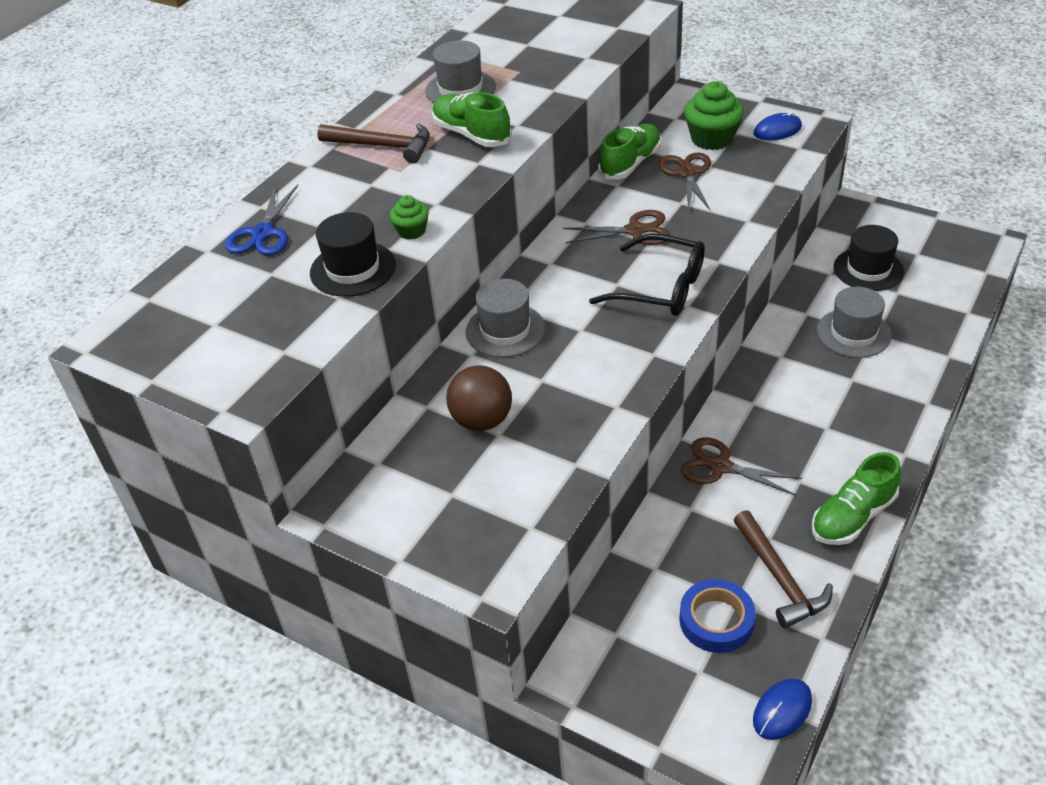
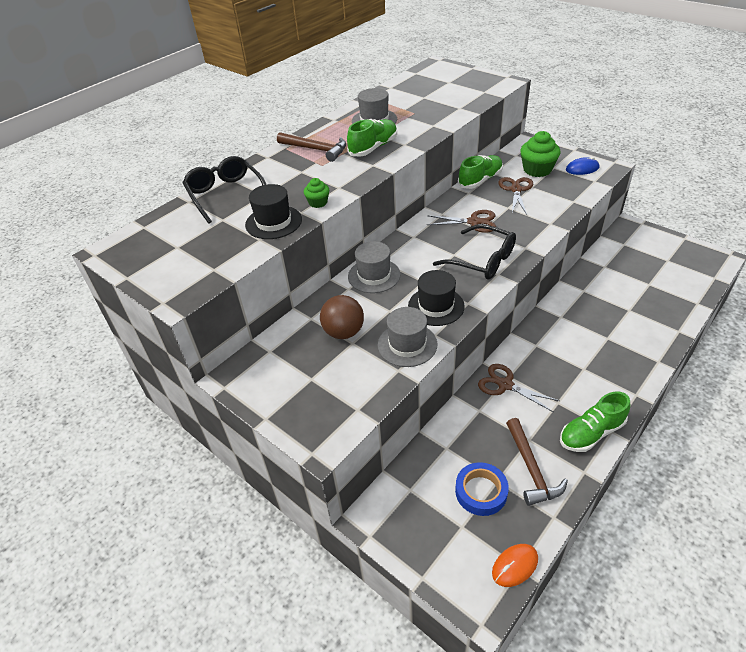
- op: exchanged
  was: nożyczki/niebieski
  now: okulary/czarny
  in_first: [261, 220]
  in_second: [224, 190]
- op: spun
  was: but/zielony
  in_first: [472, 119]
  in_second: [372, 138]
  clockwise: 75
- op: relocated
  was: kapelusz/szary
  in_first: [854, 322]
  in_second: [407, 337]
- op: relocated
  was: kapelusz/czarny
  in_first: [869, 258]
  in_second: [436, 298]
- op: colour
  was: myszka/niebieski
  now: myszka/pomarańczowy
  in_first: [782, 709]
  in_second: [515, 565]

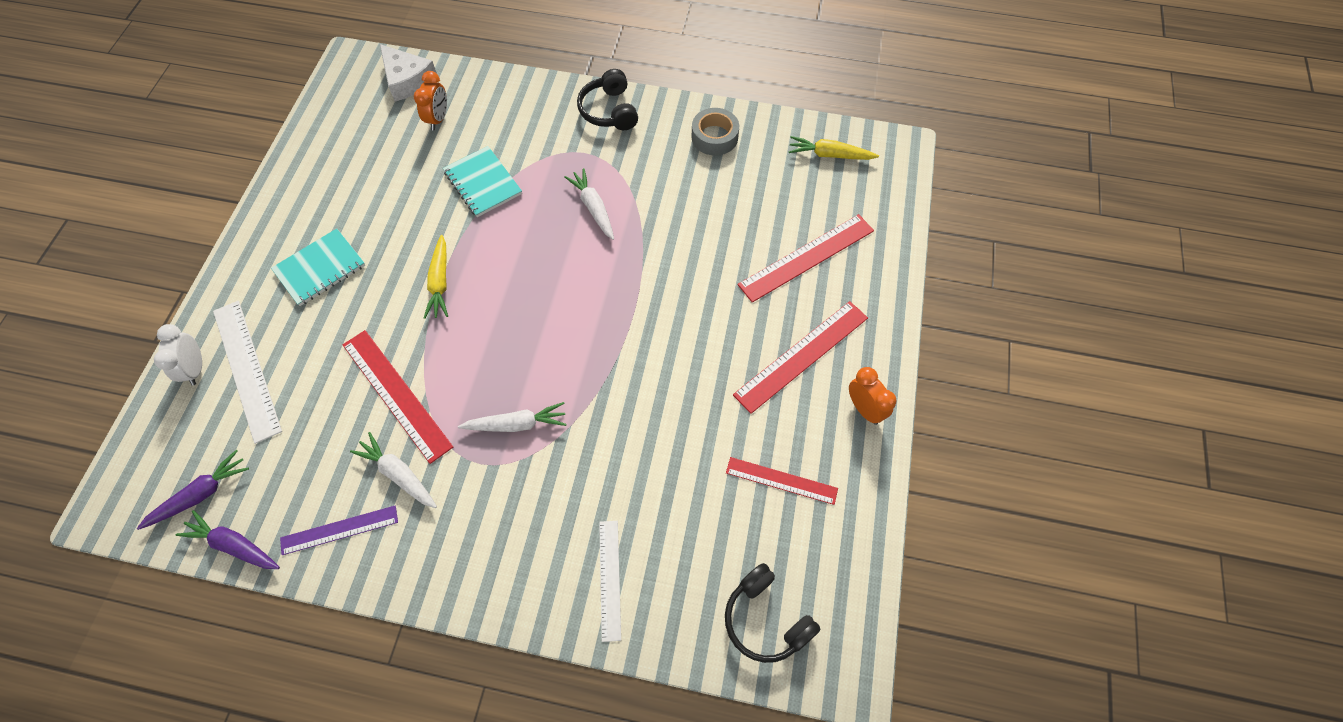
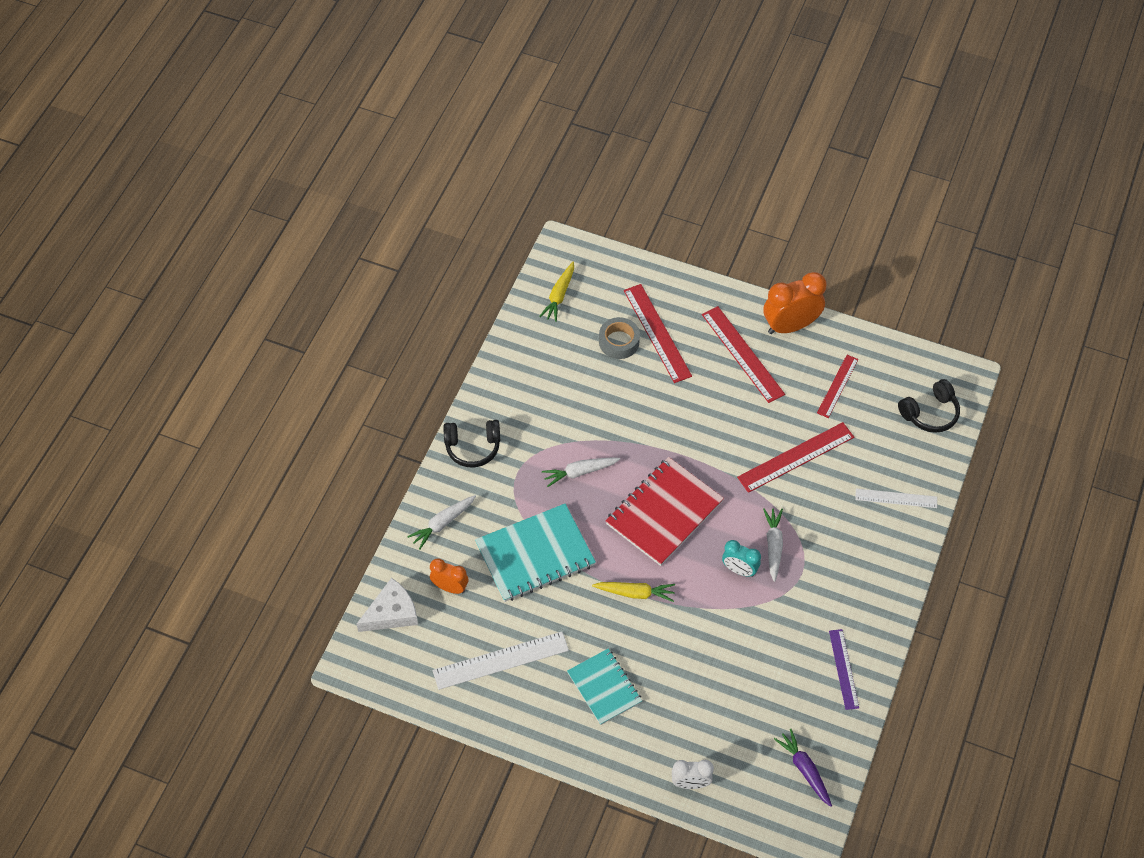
- op: relocated
  was: marchewka/biały
  in_first: [393, 470]
  in_second: [441, 522]
- op: relocated
  was: linijka/biały
  in_first: [247, 372]
  in_second: [500, 661]
- op: size
  was: zeszyt/turkusowy
  in_first: [482, 181]
  in_second: [535, 552]
  ratio: 1.58
- op: relocated
  was: taśma klejąca/szary
  in_first: [715, 132]
  in_second: [619, 338]
- op: appeared
  now: zeszyt/czerwony
  in_second: [664, 511]
- op: appeared
  now: budzik/turkusowy
  in_second: [741, 558]
- op: relocated
  was: linijka/czerwony
  in_first: [398, 397]
  in_second: [795, 457]
- op: size
  was: budzik/pomarańczowy
  in_first: [872, 396]
  in_second: [795, 303]
  ratio: 1.73
- op: missing
  was: marchewka/fioletowy
  in_first: [228, 539]

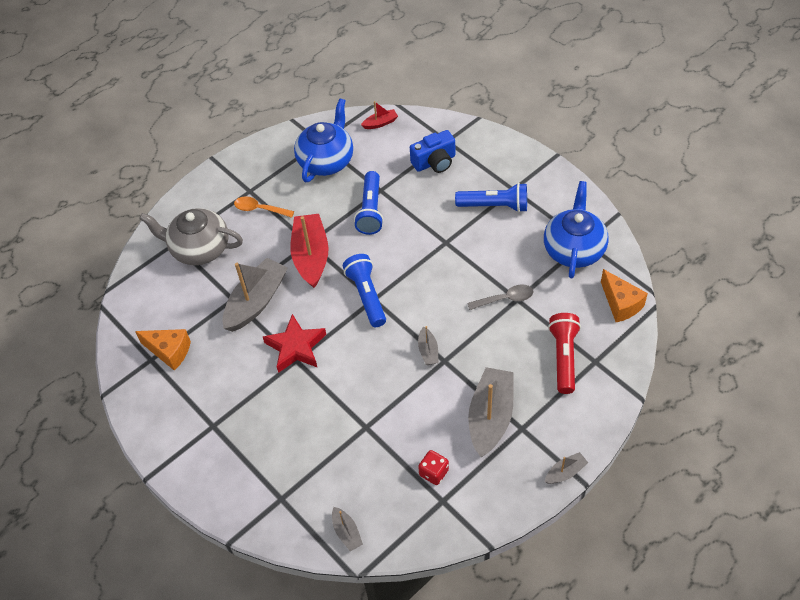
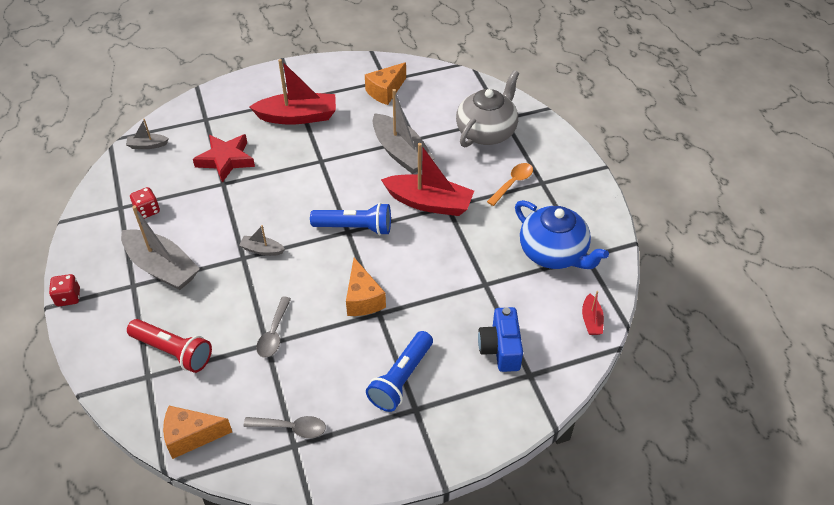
- op: exchanged
  was: łódka/szary
  now: kostka do gry/czerwony
  in_first: [566, 468]
  in_second: [64, 290]
- op: relocated
  was: gwiazda/czerwony
  in_first: [294, 343]
  in_second: [224, 158]
- op: exchanged
  was: imbryk/niebieski
  now: łyżka/szary
  in_first: [576, 229]
  in_second: [284, 427]
- op: appeared
  now: łódka/czerwony
  in_second: [293, 92]
- op: appeared
  now: ser/pomarańczowy
  in_second: [366, 287]
- op: missing
  was: latarka/niebieski
  in_first: [369, 203]

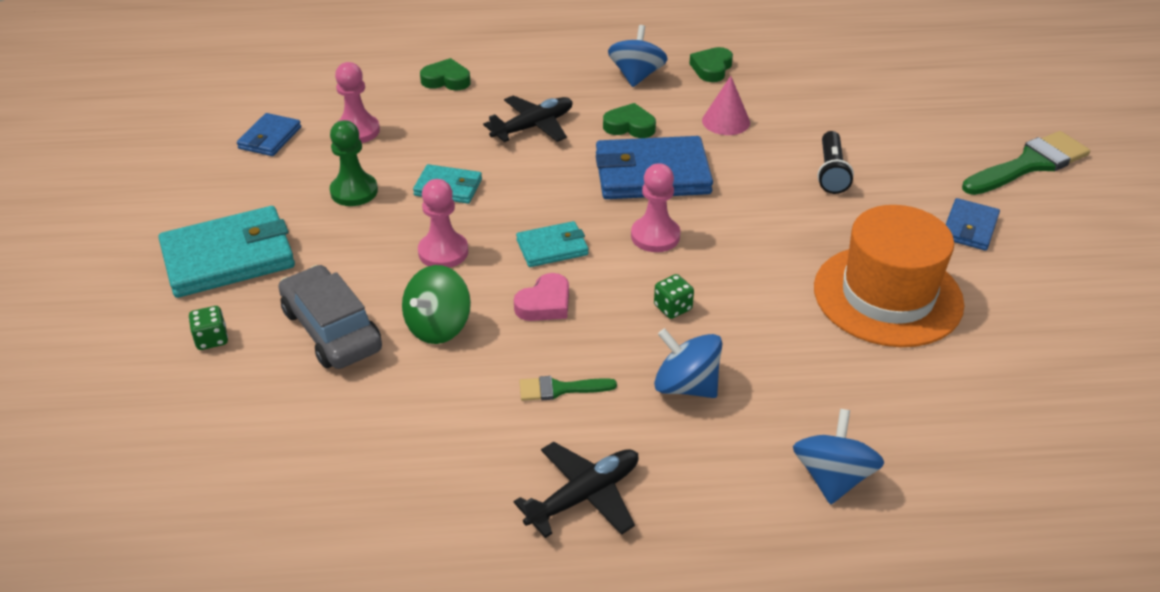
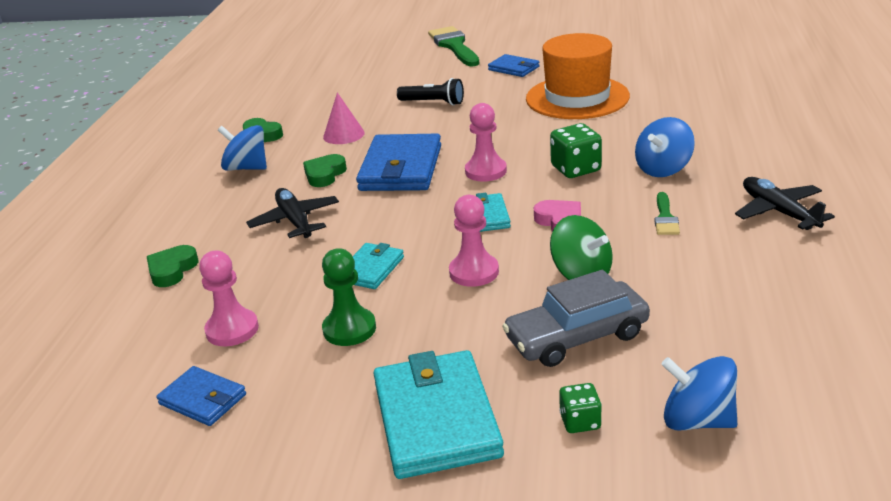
- op: size
  was: kostka do gry/zielony
  in_first: [674, 296]
  in_second: [576, 150]
  ratio: 1.66
- op: relocated
  was: bączek/niebieski
  in_first: [838, 456]
  in_second: [699, 393]

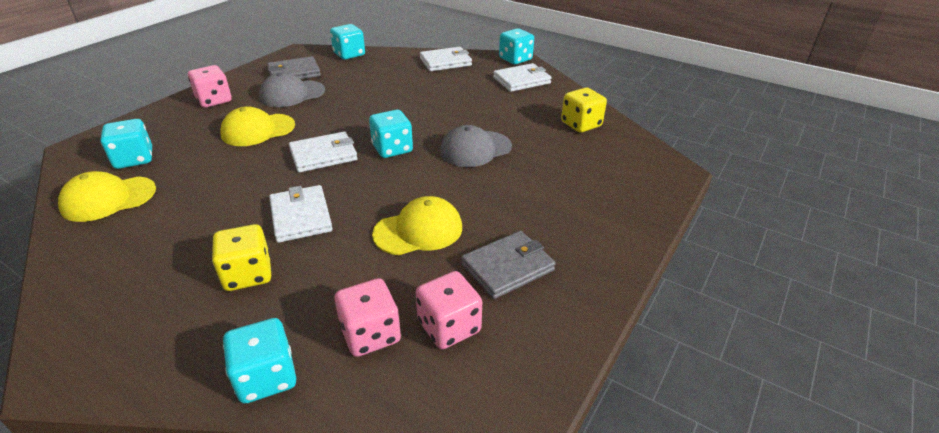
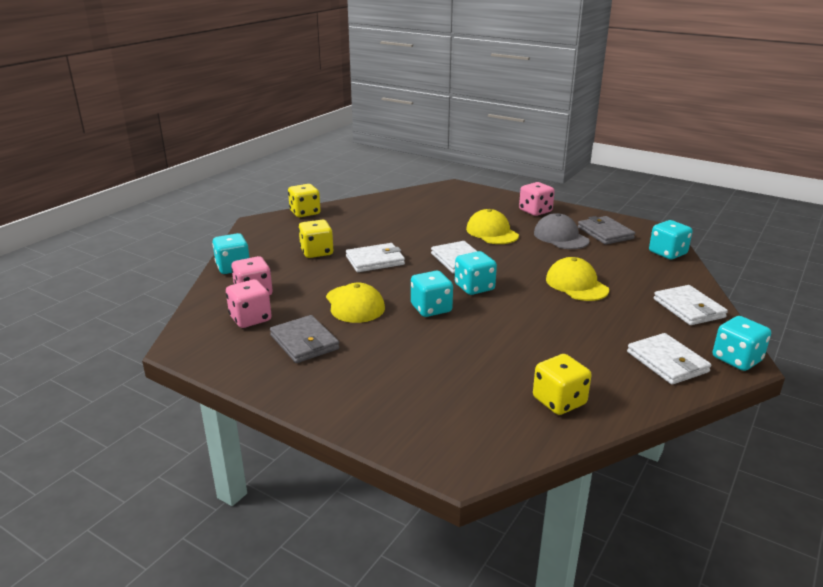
- op: appeared
  now: kostka do gry/żółty
  in_second: [304, 200]
- op: relocated
  was: kostka do gry/turkusowy
  in_first: [126, 144]
  in_second: [432, 294]
- op: relocated
  was: czapka/żółty
  in_first: [107, 196]
  in_second: [577, 279]
- op: missing
  was: czapka/szary
  in_first: [476, 146]

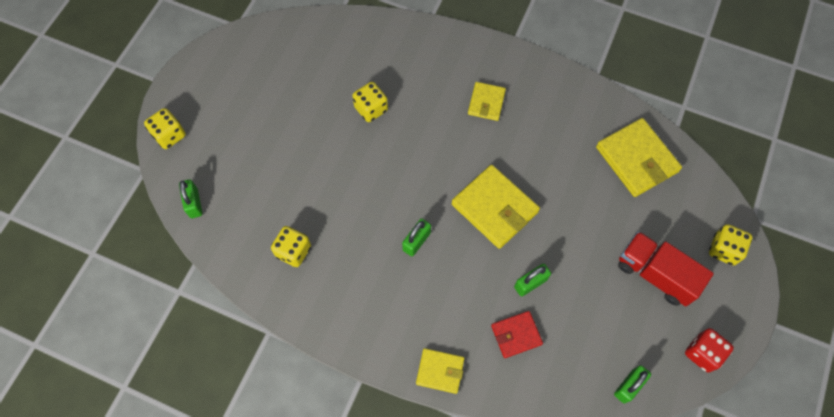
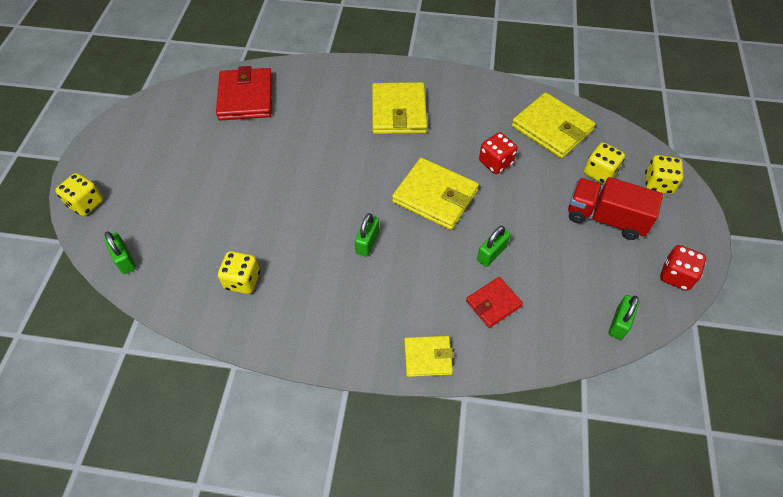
- op: appeared
  now: portfel/czerwony
  in_second: [244, 93]
- op: size
  was: portfel/żółty
  in_first: [487, 101]
  in_second: [399, 108]
  ratio: 1.75
- op: appeared
  now: kostka do gry/czerwony
  in_second: [498, 153]
- op: relocated
  was: kostka do gry/żółty
  in_first: [370, 102]
  in_second: [604, 163]

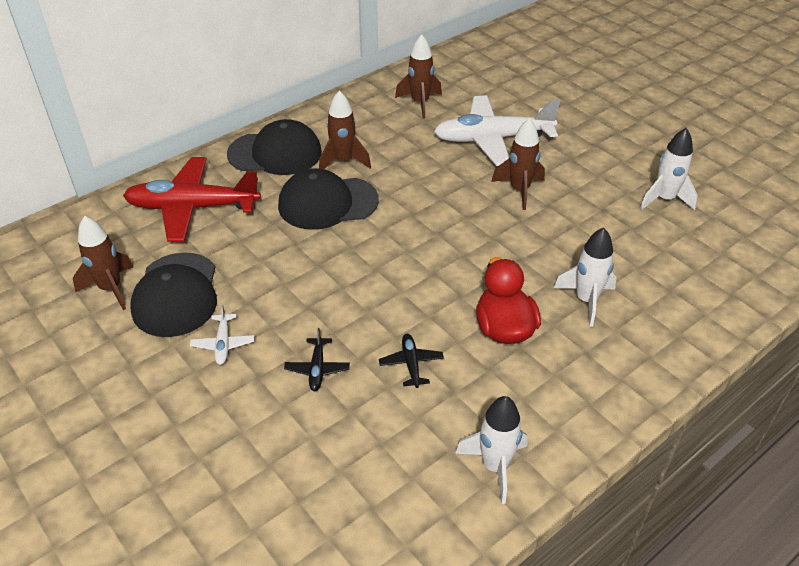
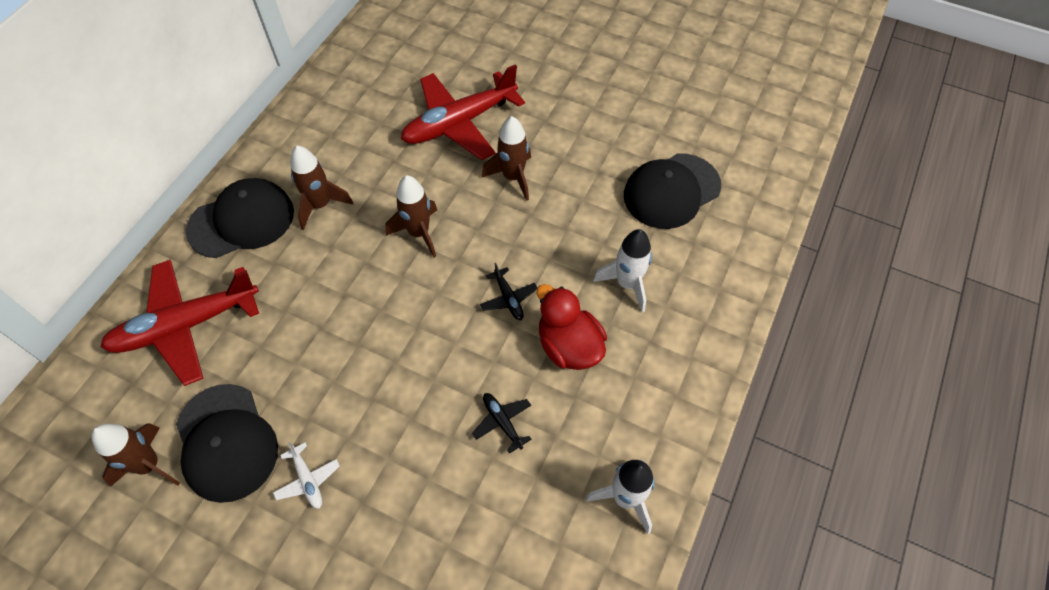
- op: relocated
  was: rakieta/brązowy
  in_first: [418, 76]
  in_second: [411, 216]
- op: colour
  was: samolot/biały
  now: samolot/czerwony
  in_first: [497, 130]
  in_second: [463, 112]
- op: relocated
  was: samolot/czarny
  in_first: [317, 359]
  in_second: [508, 291]
- op: relocated
  was: czapka/czarny
  in_first: [328, 199]
  in_second: [672, 191]
- op: missing
  was: rakieta/biały
  in_first: [669, 169]

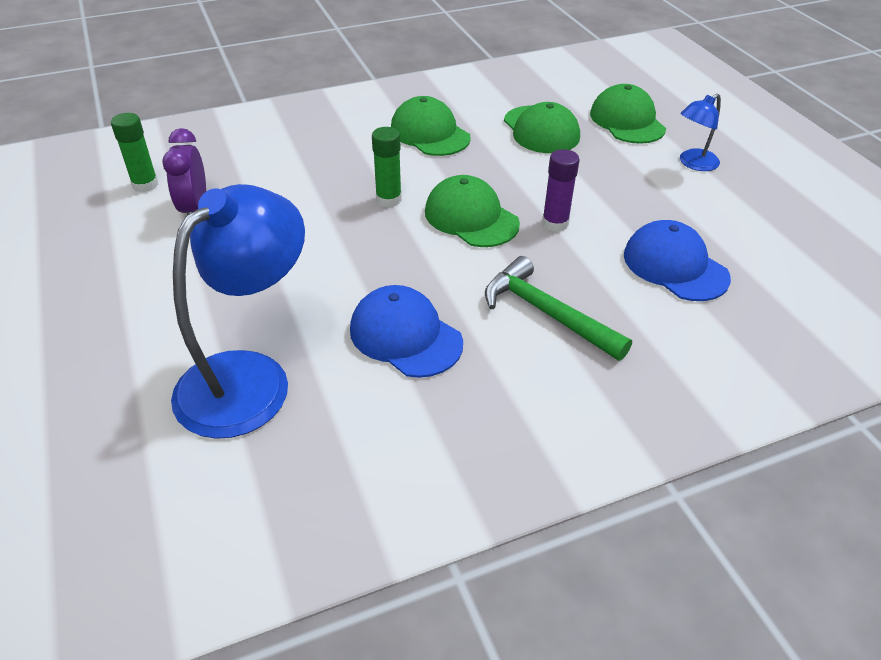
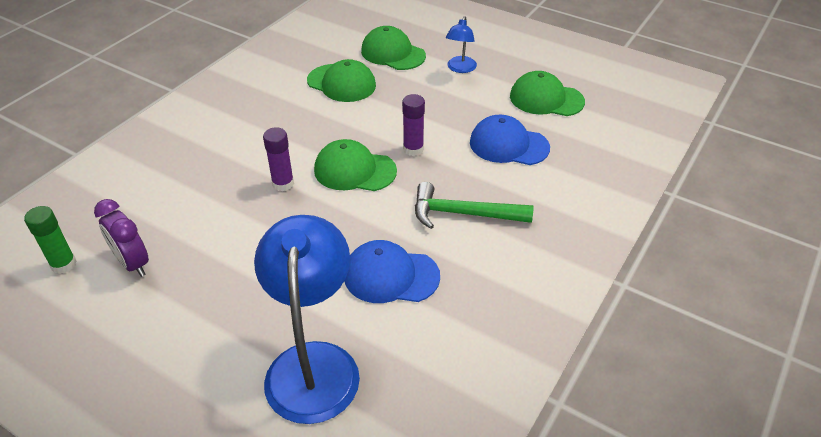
- op: colour
  was: klej w sztyfcie/zielony
  now: klej w sztyfcie/fioletowy
  in_first: [387, 167]
  in_second: [278, 159]
- op: relocated
  was: czapka/zielony
  in_first: [431, 126]
  in_second: [547, 93]

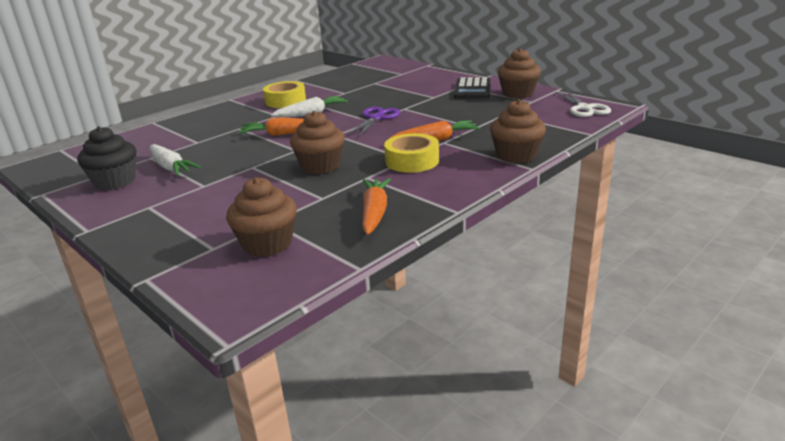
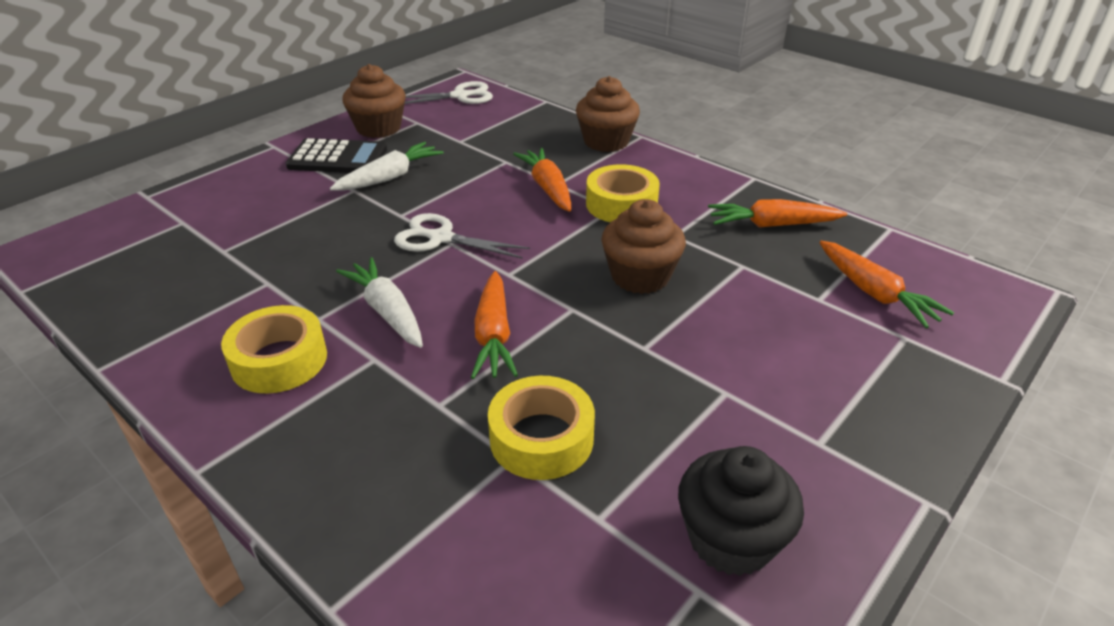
- op: relocated
  was: marchewka/biały
  in_first: [175, 160]
  in_second: [387, 166]
- op: colour
  was: nożyczki/fioletowy
  now: nożyczki/biały
  in_first: [373, 122]
  in_second: [462, 236]
- op: appeared
  now: taśma klejąca/żółty
  in_second: [541, 428]
- op: exchanged
  was: muffinka/brązowy
  now: marchewka/pomarańczowy
  in_first: [261, 217]
  in_second: [886, 284]

